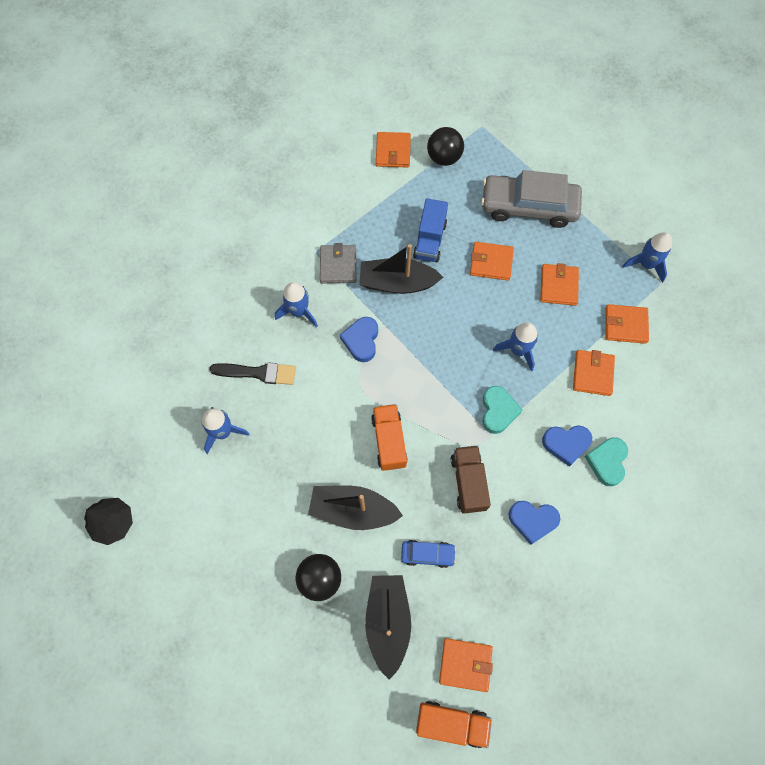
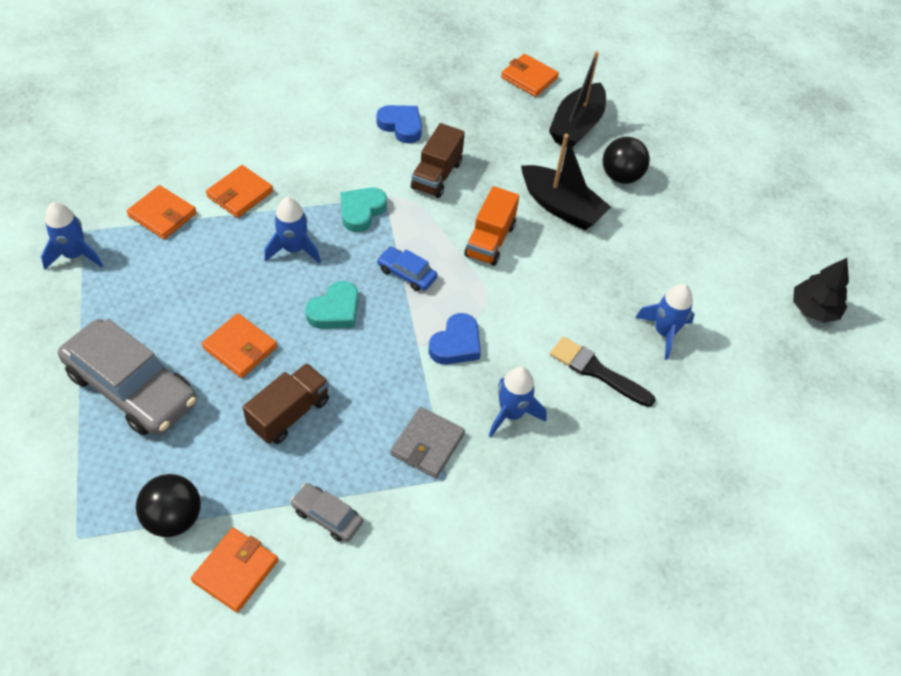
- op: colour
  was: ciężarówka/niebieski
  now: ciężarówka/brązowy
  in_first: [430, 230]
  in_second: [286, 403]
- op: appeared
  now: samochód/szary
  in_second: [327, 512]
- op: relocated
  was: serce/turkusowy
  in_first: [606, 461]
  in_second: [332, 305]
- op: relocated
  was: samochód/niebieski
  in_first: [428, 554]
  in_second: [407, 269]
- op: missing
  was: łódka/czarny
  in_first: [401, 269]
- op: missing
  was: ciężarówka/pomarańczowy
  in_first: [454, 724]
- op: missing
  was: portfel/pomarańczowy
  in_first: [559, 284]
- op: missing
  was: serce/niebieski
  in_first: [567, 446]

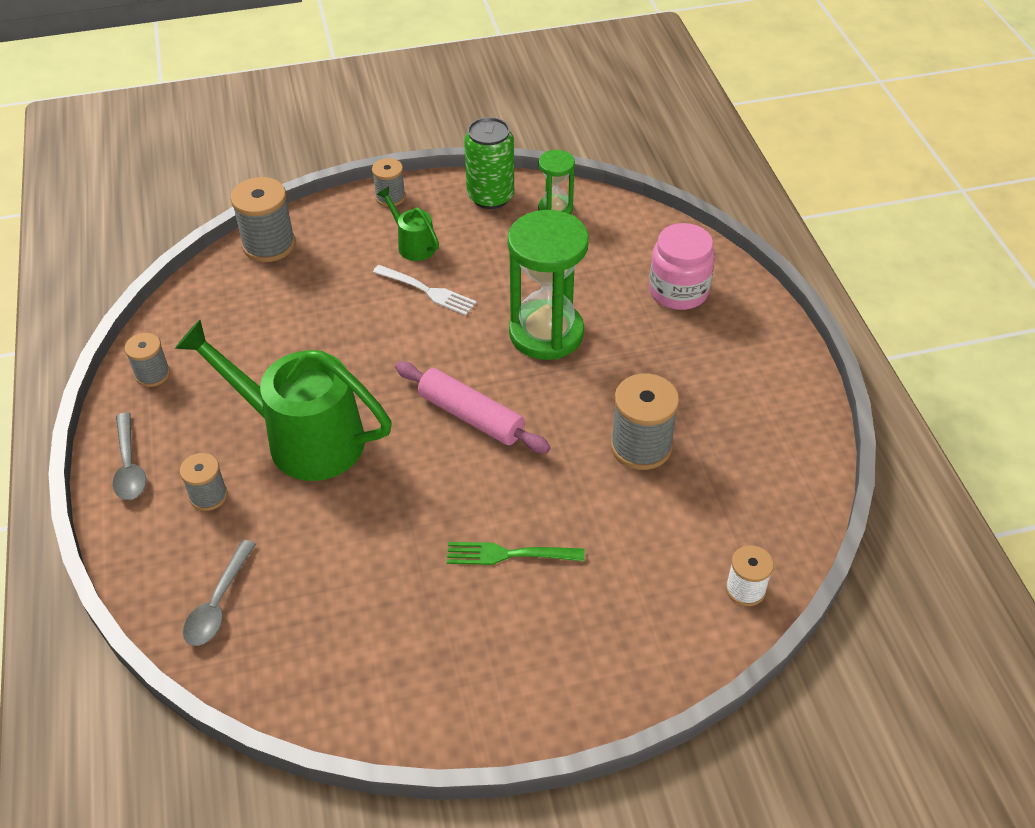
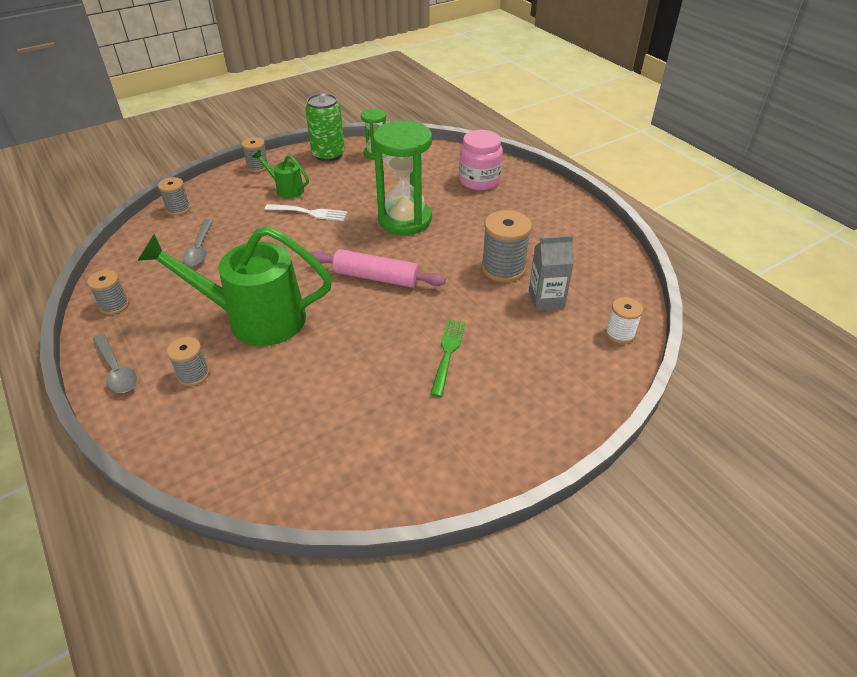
- op: size
  was: szpulka/szary
  in_first: [262, 219]
  in_second: [174, 196]
  ratio: 0.59
- op: relocated
  was: łyżka/szary
  in_first: [219, 593]
  in_second: [198, 242]
- op: spun
  was: widelec/zielony
  in_first: [516, 553]
  in_second: [448, 358]
  clockwise: 120
- op: appeared
  now: karton mleka/szary
  in_second: [551, 272]

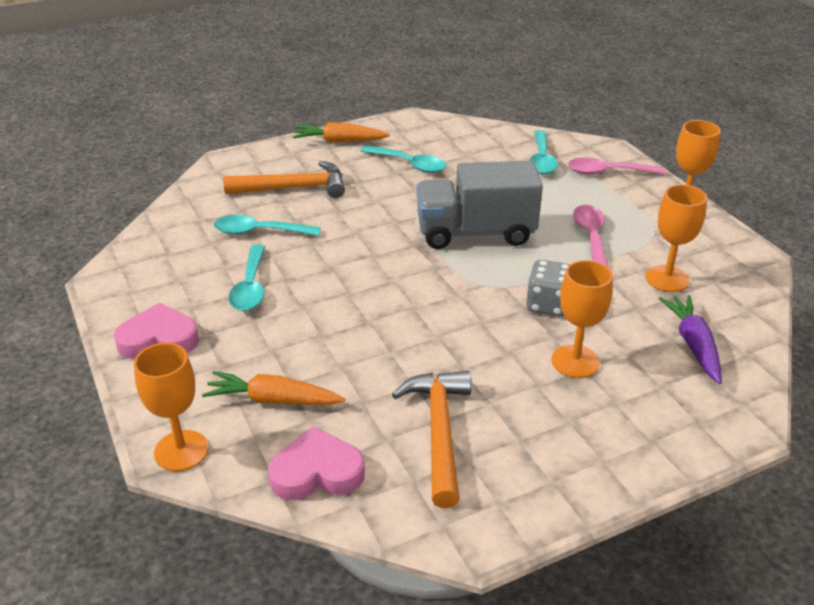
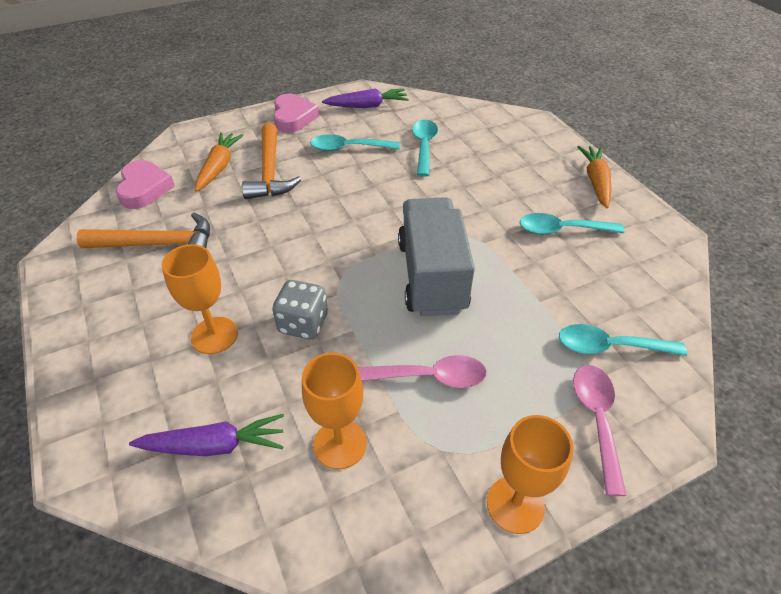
- op: relocated
  was: młotek/pomarańczowy
  in_first: [284, 179]
  in_second: [271, 161]
- op: appeared
  now: marchewka/fioletowy
  in_second: [365, 98]
- op: spun
  was: łyżka/turkusowy
  in_first: [403, 159]
  in_second: [572, 224]
  clockwise: 60
- op: missing
  was: kielich/pomarańczowy
  in_first: [171, 407]

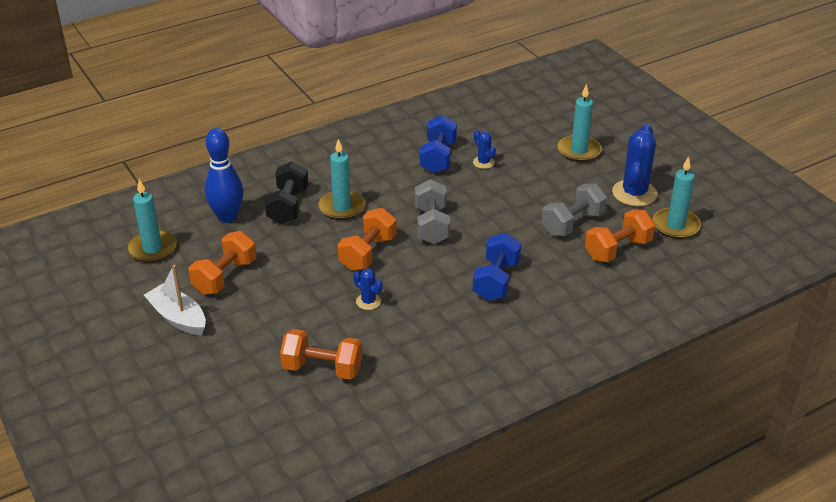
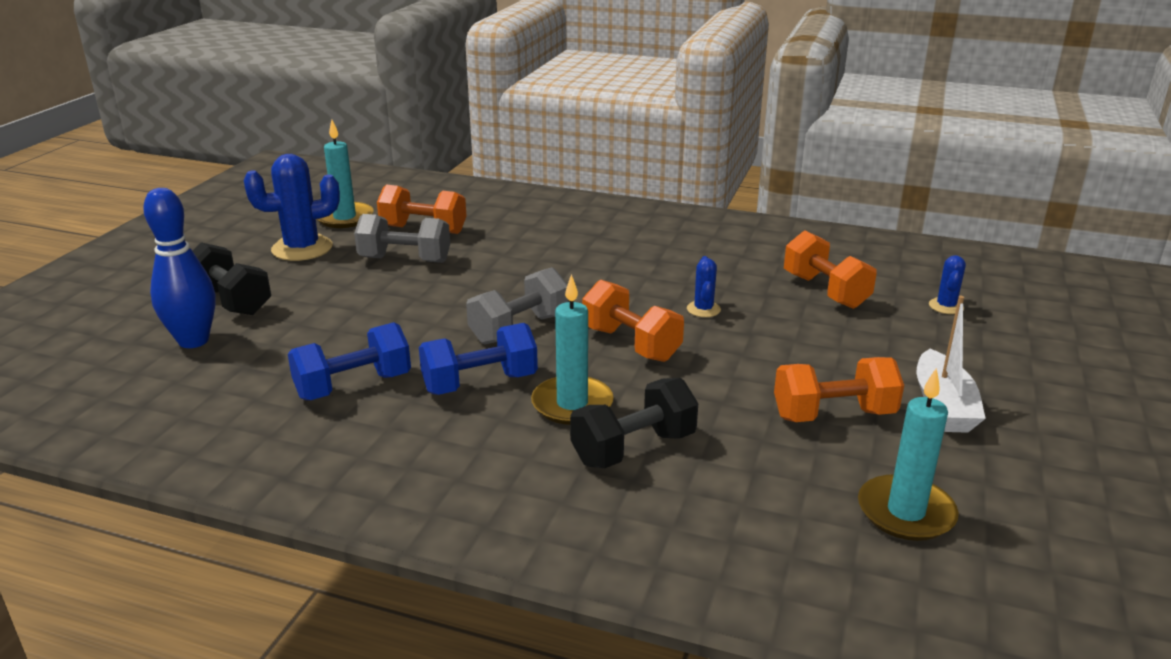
- op: relocated
  was: kręgiel/niebieski
  in_first: [224, 175]
  in_second: [179, 268]
- op: exchanged
  was: świeca/turkusowy
  now: hantel/czarny
  in_first: [579, 123]
  in_second: [232, 278]
- op: relocated
  was: hantel/niebieski
  in_first: [497, 267]
  in_second: [478, 359]
- op: spun
  was: hantel/pomarańczowy
  in_first: [367, 239]
  in_second: [633, 321]
  clockwise: 60
- op: relocated
  was: kaktus/niebieski
  in_first: [484, 149]
  in_second: [947, 284]

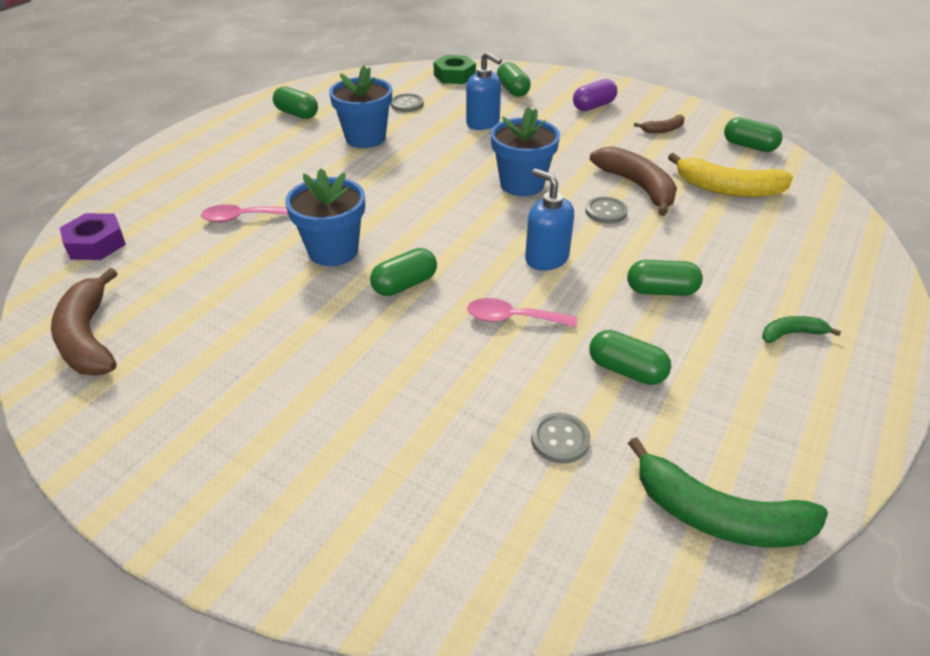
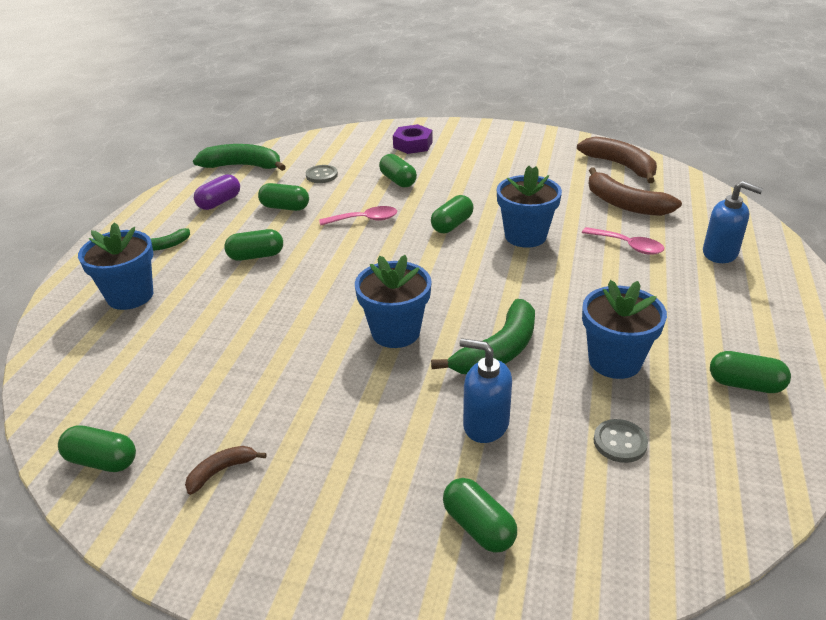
- op: appeared
  now: doniczka/niebieski
  in_second: [115, 266]
- op: relocated
  was: kapsułka/fioletowy
  in_first: [595, 95]
  in_second: [217, 192]
- op: appeared
  now: kapsułka/zielony
  in_second: [398, 171]
- op: relocated
  was: nakrętka/fioletowy
  in_first: [93, 236]
  in_second: [413, 139]
- op: appeared
  now: banan/zielony
  in_second: [483, 336]
- op: spun
  was: łyżka/różowy
  in_first: [244, 213]
  in_second: [623, 241]
  clockwise: 60
- op: relocated
  was: banan/brązowy
  in_first: [633, 181]
  in_second: [635, 191]
- op: relocated
  was: dozownik mydła/niebieski
  in_first: [549, 220]
  in_second: [733, 222]
- op: missing
  was: nakrętka/zielony
  in_first: [454, 69]
- op: missing
  was: guzik/szary
  in_first: [606, 210]
- op: missing
  was: banan/żółty
  in_first: [730, 175]

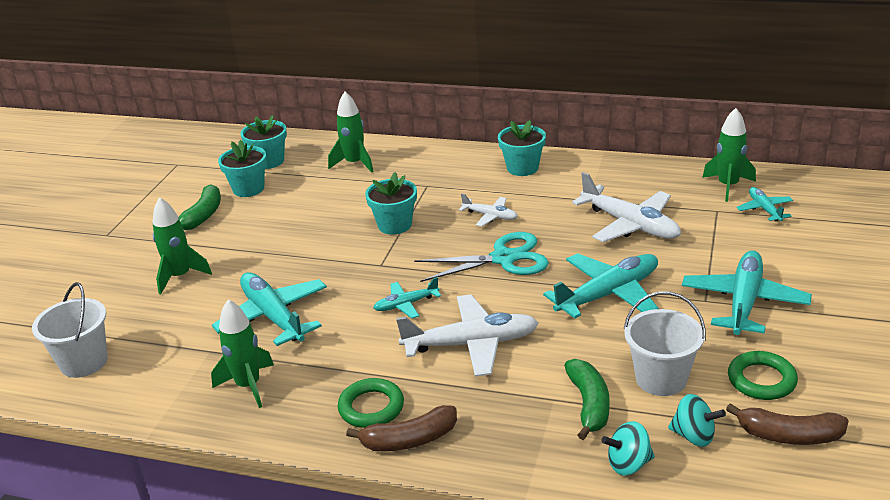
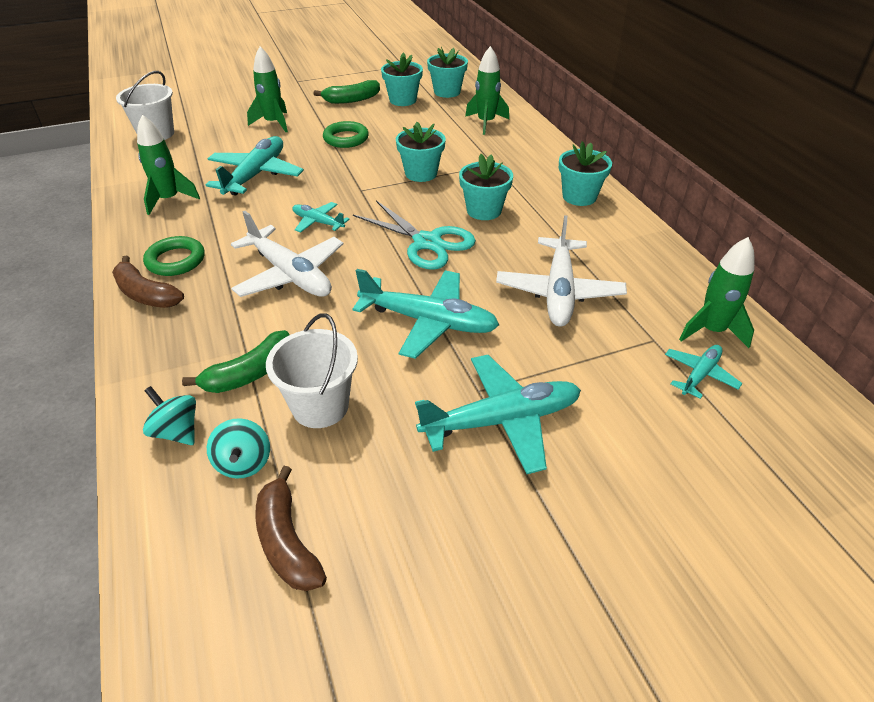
- op: relocated
  was: pierścień/zielony
  in_first: [763, 375]
  in_second: [346, 134]
- op: exchanged
  was: samolot/biały
  now: doniczka/turkusowy
  in_first: [488, 210]
  in_second: [486, 187]

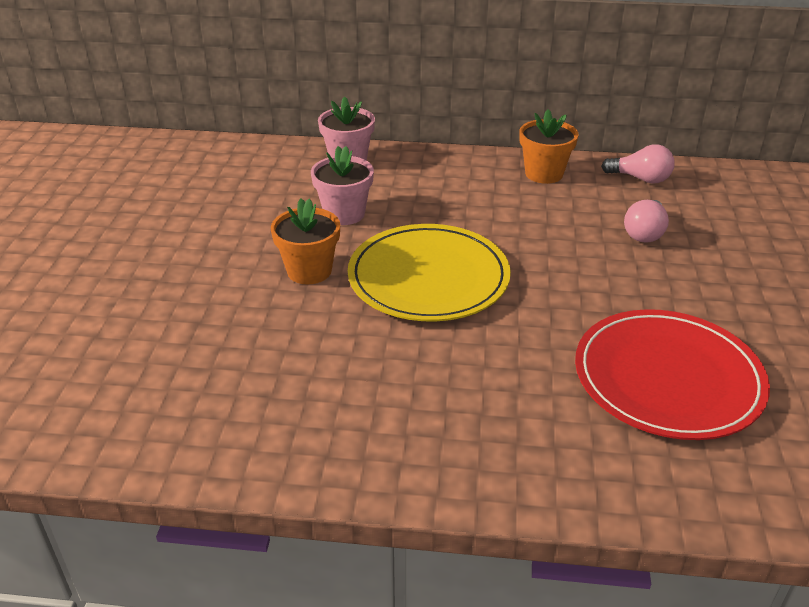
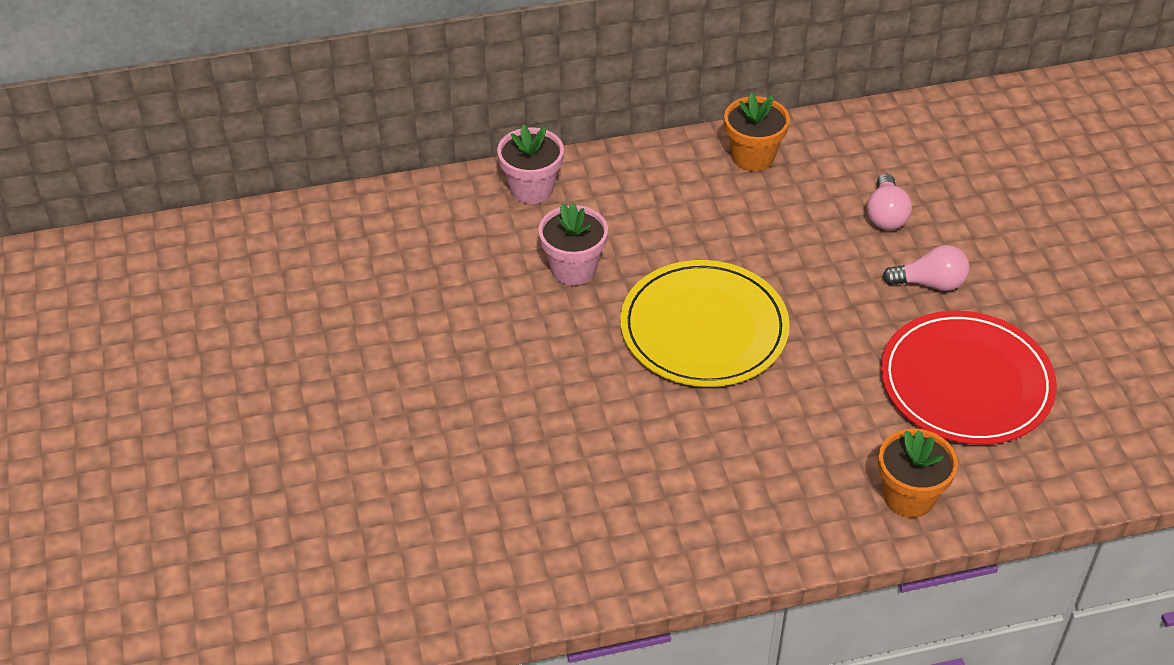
- op: relocated
  was: doniczka/pomarańczowy
  in_first: [305, 242]
  in_second: [918, 473]
- op: relocated
  was: żarówka/różowy
  in_first: [638, 164]
  in_second: [926, 268]

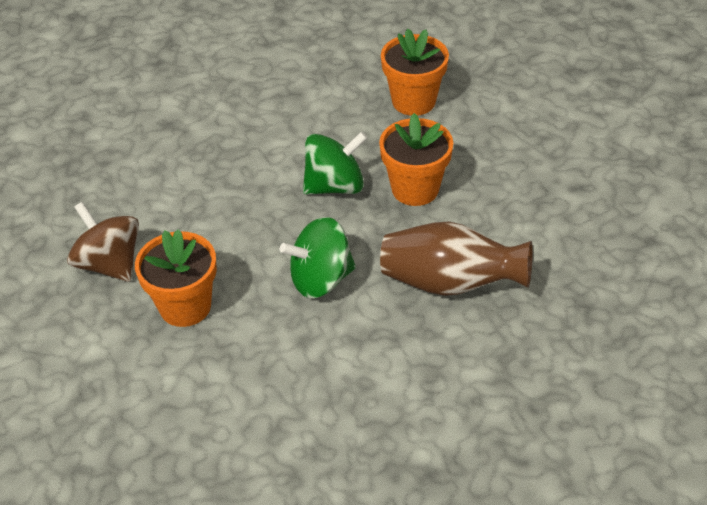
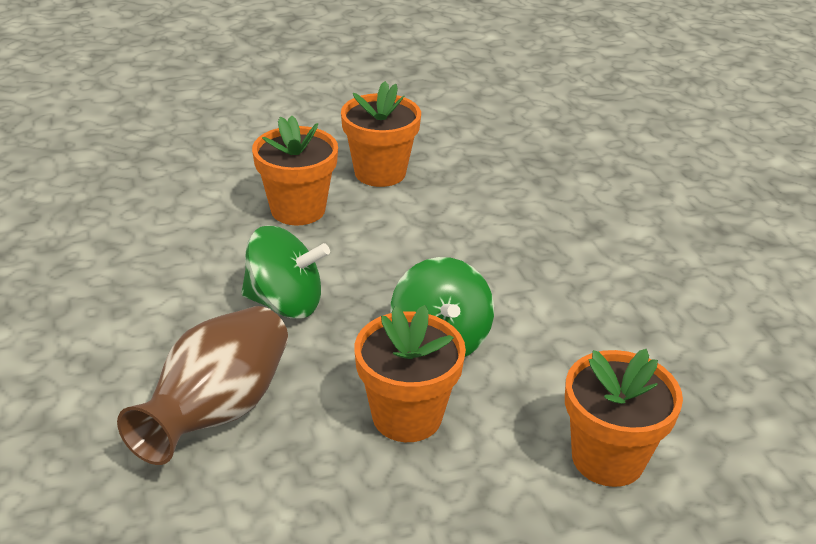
- op: spun
  was: bączek/zielony
  in_first: [318, 257]
  in_second: [285, 272]
  clockwise: 105
- op: exchanged
  was: bączek/brązowy
  now: doniczka/pomarańczowy
  in_first: [103, 242]
  in_second: [381, 134]

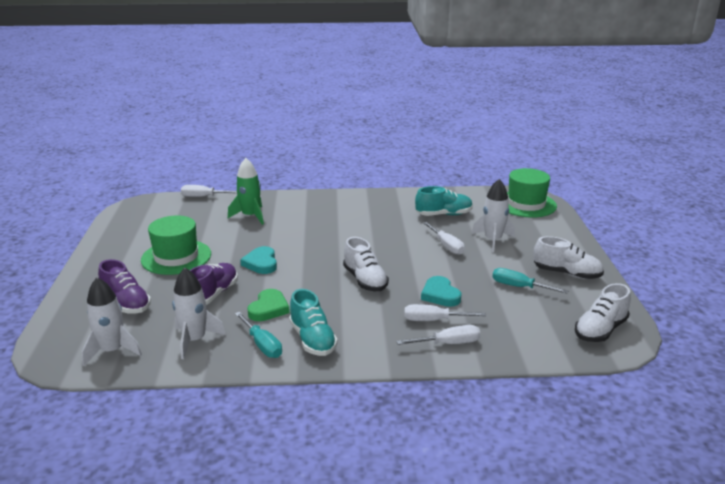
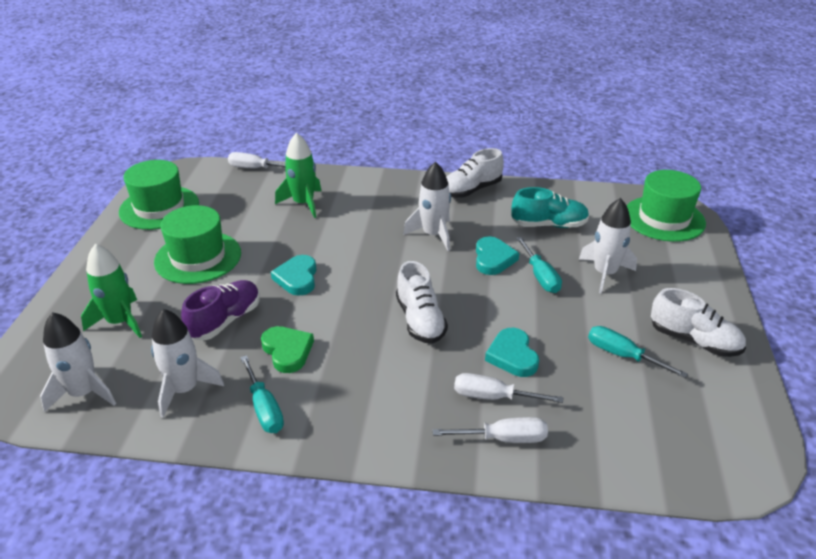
- op: exchanged
  was: but/fioletowy
  now: rakieta/zielony
  in_first: [124, 286]
  in_second: [111, 291]
- op: appeared
  now: kapelusz/zielony
  in_second: [159, 195]
- op: spun
  was: serce/zielony
  in_first: [268, 305]
  in_second: [287, 349]
  clockwise: -60
- op: appeared
  now: rakieta/biały
  in_second: [427, 206]
- op: relocated
  was: but/biały
  in_first: [603, 312]
  in_second: [475, 173]
- op: appeared
  now: serce/turkusowy
  in_second: [497, 255]
- op: colour
  was: śrubokręt/biały
  now: śrubokręt/turkusowy
  in_first: [444, 238]
  in_second: [539, 265]
- op: missing
  was: but/turkusowy
  in_first: [313, 322]

